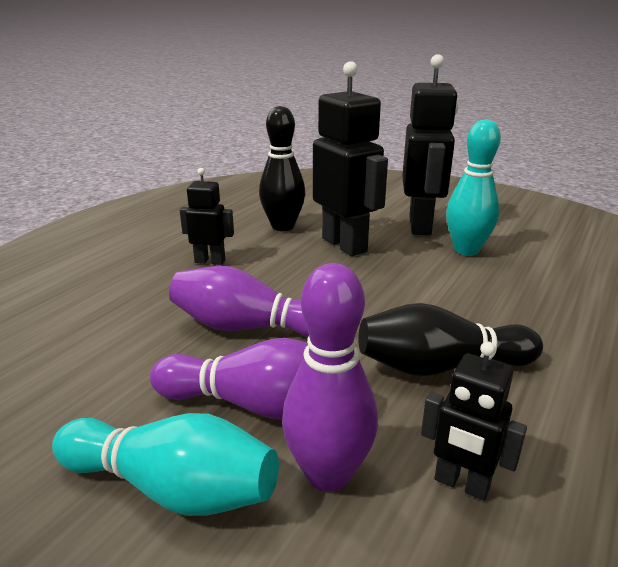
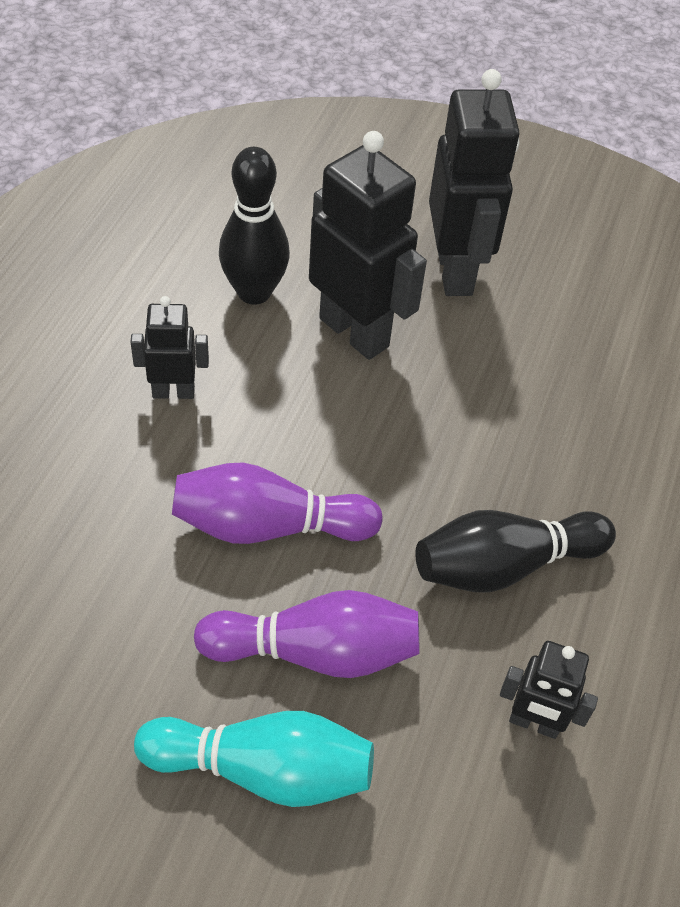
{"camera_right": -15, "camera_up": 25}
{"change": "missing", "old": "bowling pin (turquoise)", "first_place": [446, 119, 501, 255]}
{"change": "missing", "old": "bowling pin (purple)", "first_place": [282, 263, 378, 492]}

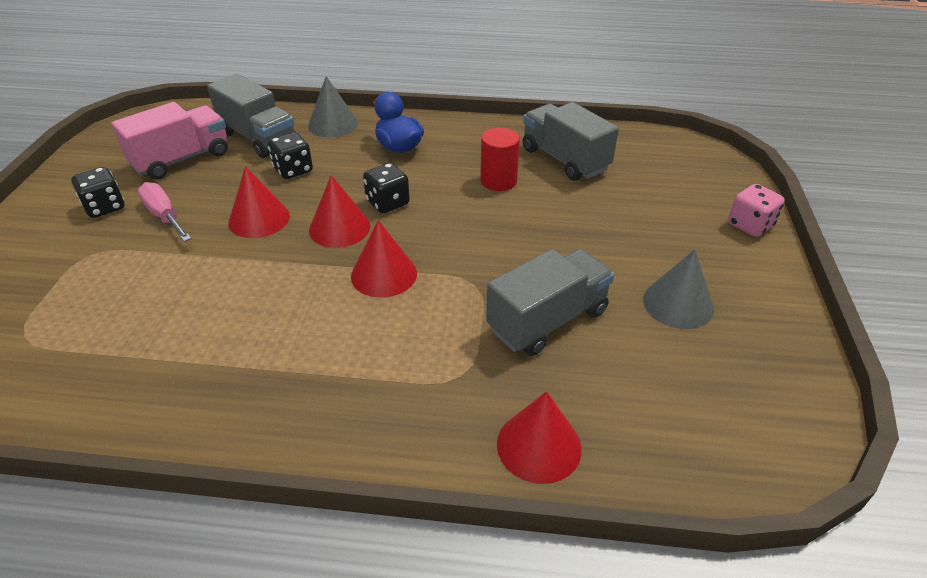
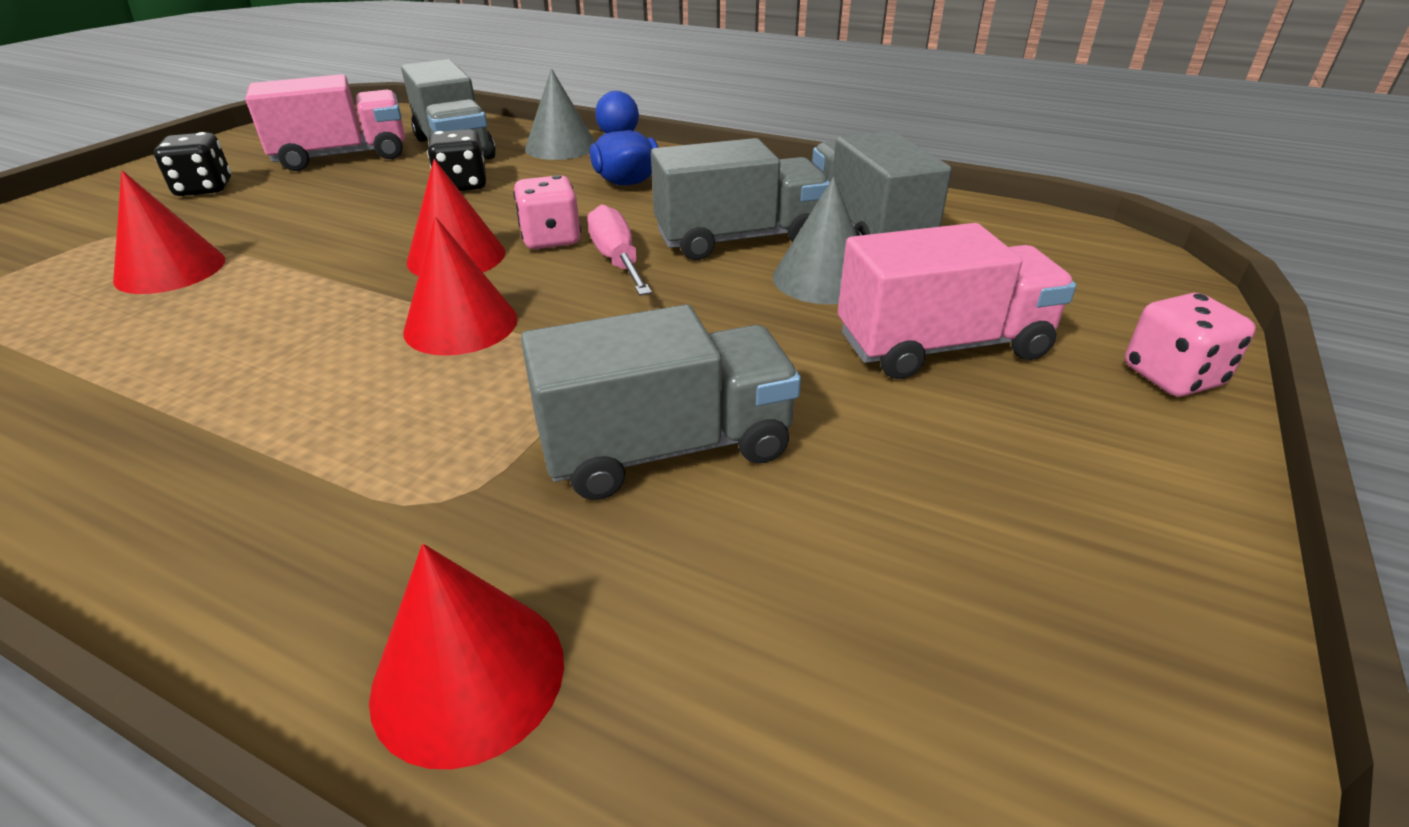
{"camera_right": 20, "camera_up": -5}
{"change": "exchanged", "old": "cylinder (red)", "new": "truck (grey)", "first_place": [480, 128, 520, 191], "second_place": [651, 138, 830, 260]}
{"change": "colour", "old": "dice (black)", "new": "dice (pink)", "first_place": [363, 163, 410, 213], "second_place": [513, 175, 581, 249]}
{"change": "relocated", "old": "cone (red)", "first_place": [228, 166, 290, 238], "second_place": [113, 170, 225, 294]}
{"change": "relocated", "old": "screwdriver (pink)", "first_place": [138, 182, 192, 242], "second_place": [587, 204, 652, 295]}
{"change": "relocated", "old": "cone (grey)", "first_place": [643, 249, 714, 329], "second_place": [773, 177, 857, 304]}
{"change": "appeared", "new": "truck (pink)", "second_place": [838, 223, 1076, 379]}

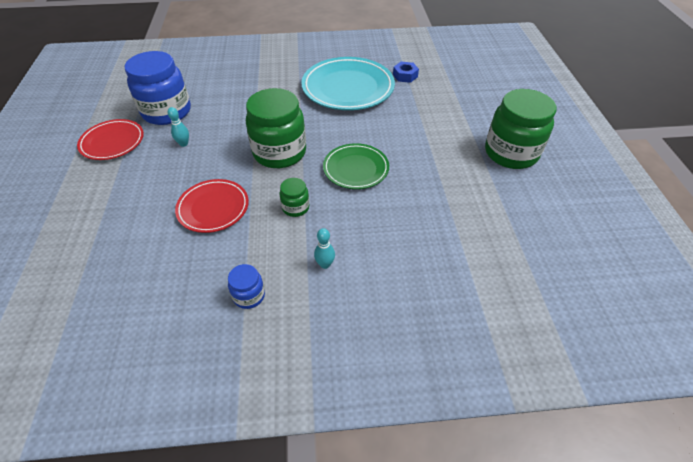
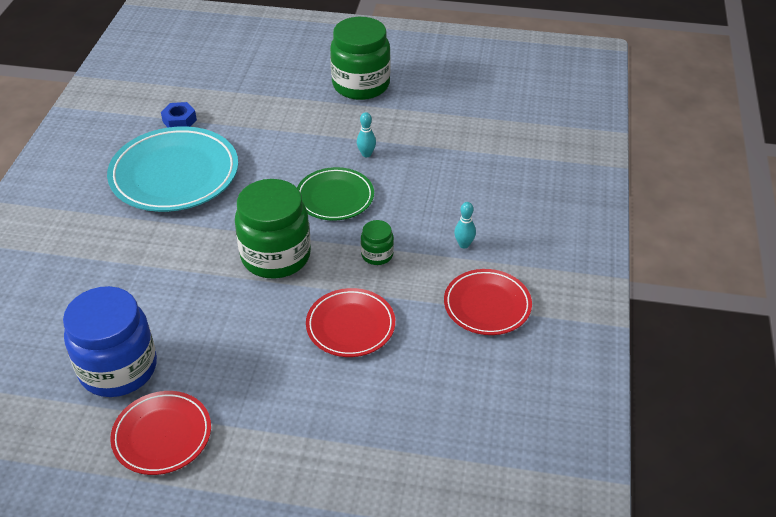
{"camera_right": -75, "camera_up": -5}
{"change": "relocated", "old": "bowling pin (turquoise)", "first_place": [167, 107, 189, 147], "second_place": [357, 112, 376, 157]}
{"change": "exchanged", "old": "jar (blue)", "new": "plate (red)", "first_place": [228, 264, 265, 309], "second_place": [444, 269, 532, 335]}

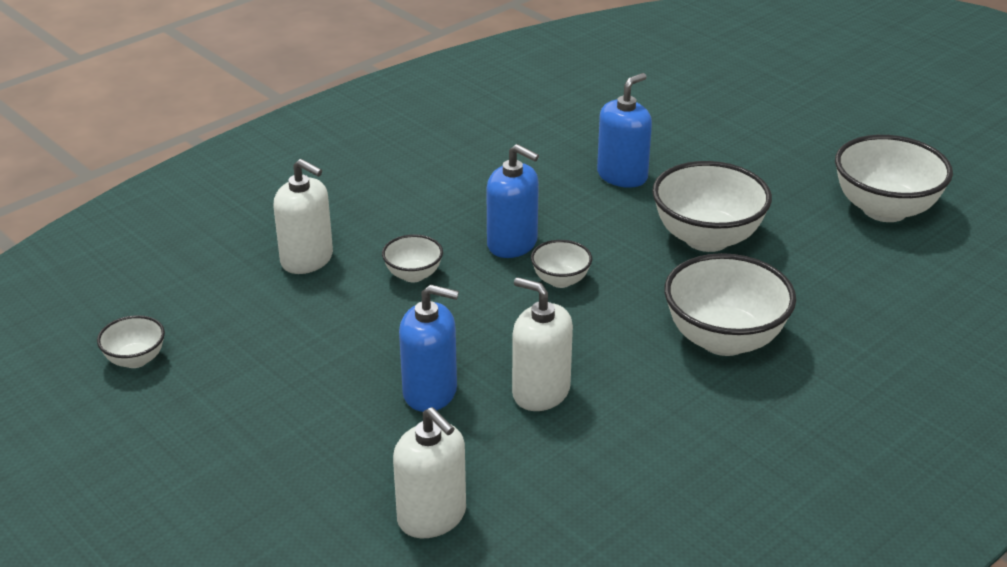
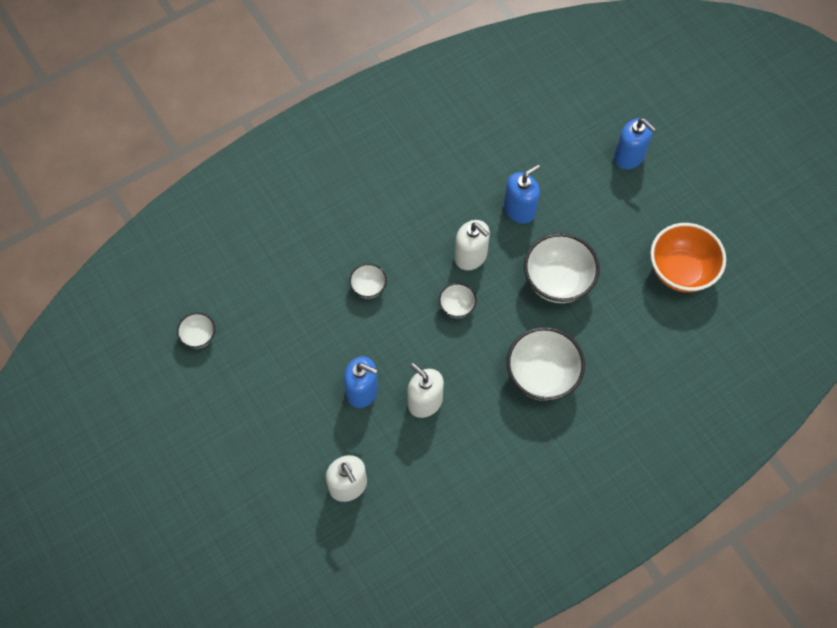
{"camera_right": 10, "camera_up": 30}
{"change": "colour", "old": "bowl (white)", "new": "bowl (orange)", "first_place": [835, 135, 953, 222], "second_place": [650, 223, 726, 293]}
{"change": "relocated", "old": "soap dispenser (blue)", "first_place": [486, 144, 539, 258], "second_place": [614, 118, 656, 169]}
{"change": "relocated", "old": "soap dispenser (white)", "first_place": [274, 159, 333, 274], "second_place": [455, 220, 490, 270]}

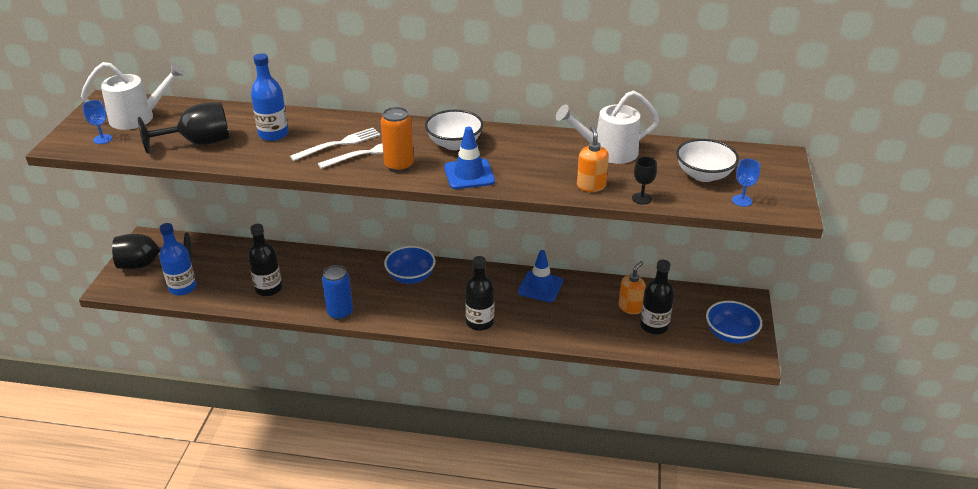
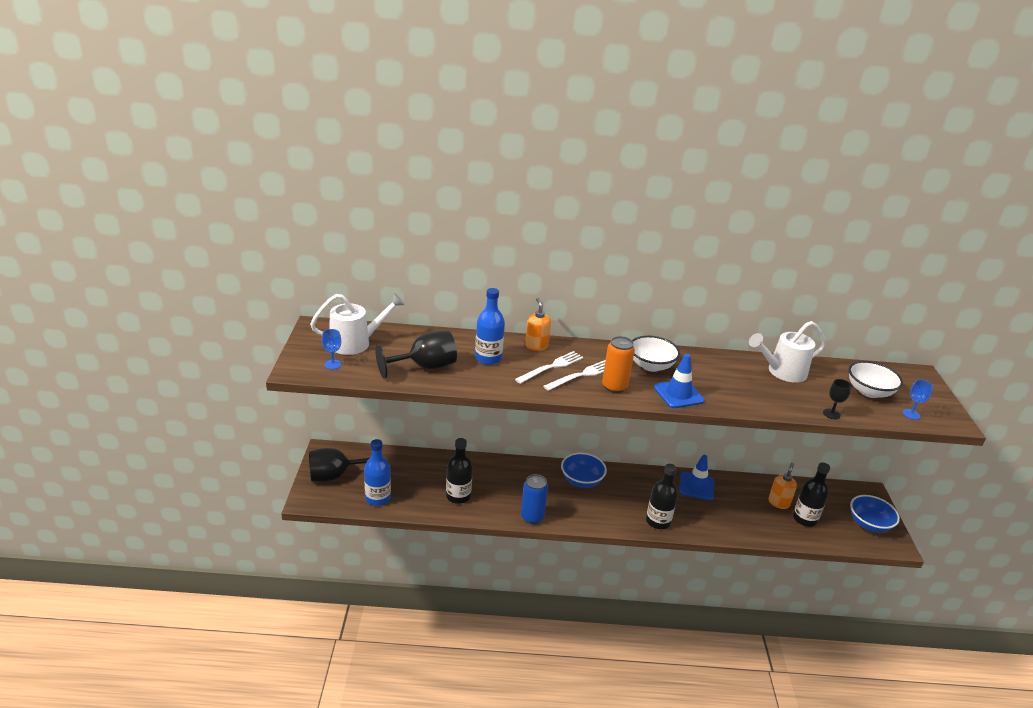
{"camera_right": -10, "camera_up": -5}
{"change": "relocated", "old": "soap dispenser (orange)", "first_place": [577, 126, 609, 192], "second_place": [525, 298, 551, 351]}

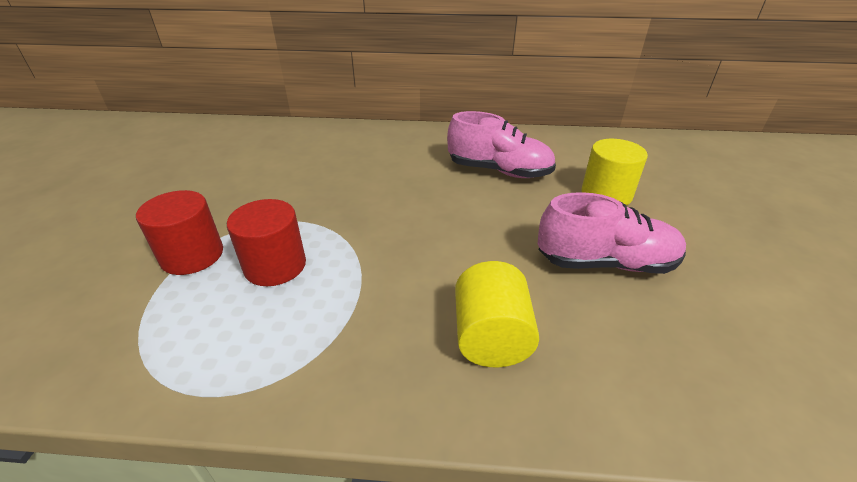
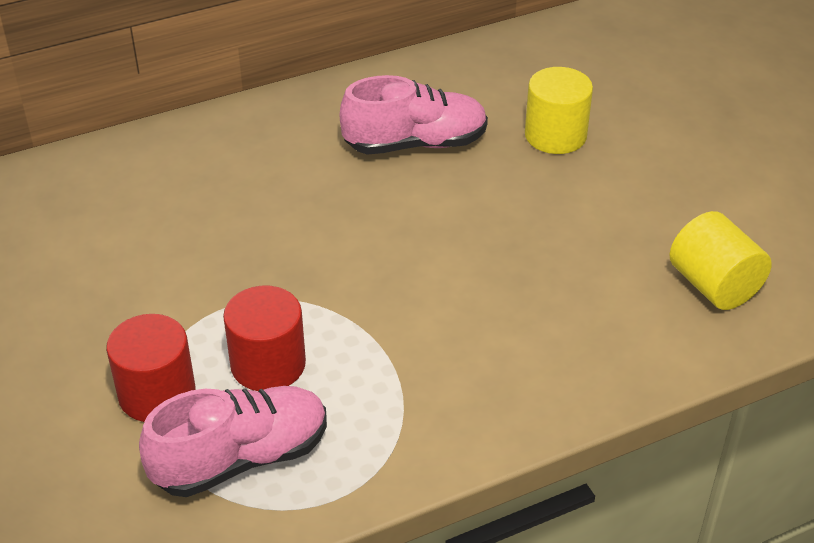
{"camera_right": -30, "camera_up": 5}
{"change": "relocated", "old": "shoe (pink)", "first_place": [537, 192, 686, 274], "second_place": [139, 386, 327, 497]}
{"change": "relocated", "old": "cylinder (yellow)", "first_place": [455, 261, 539, 367], "second_place": [670, 211, 772, 310]}

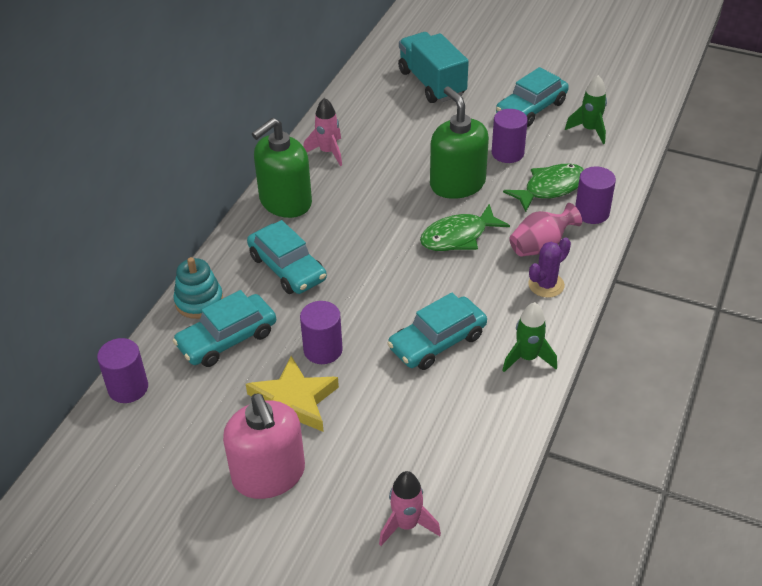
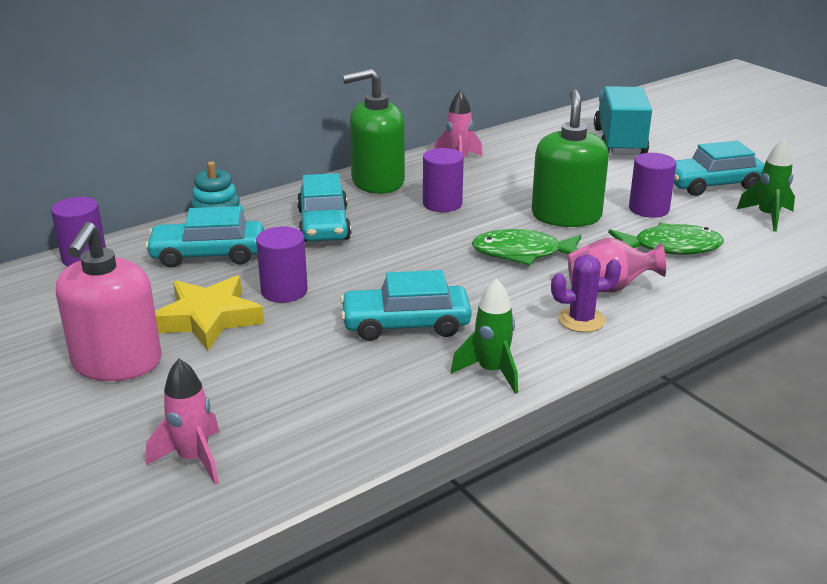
{"camera_right": 30, "camera_up": -15}
{"change": "relocated", "old": "cylinder (purple)", "first_place": [575, 167, 616, 224], "second_place": [423, 148, 464, 212]}

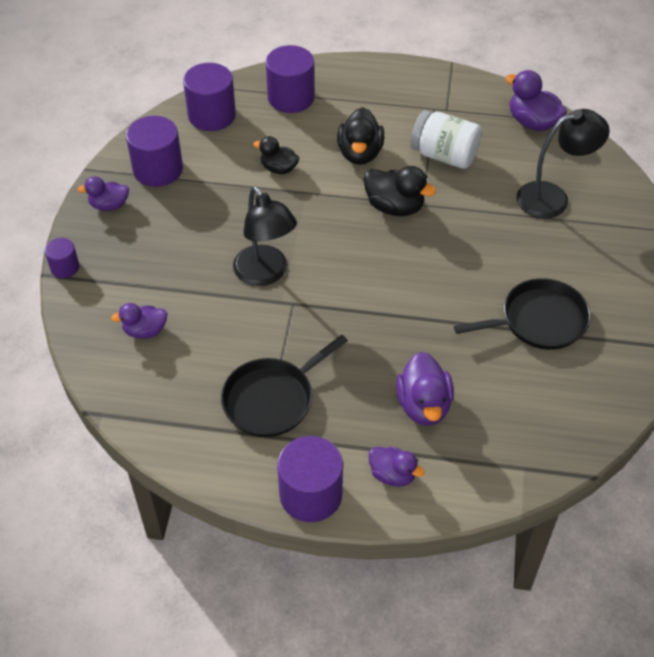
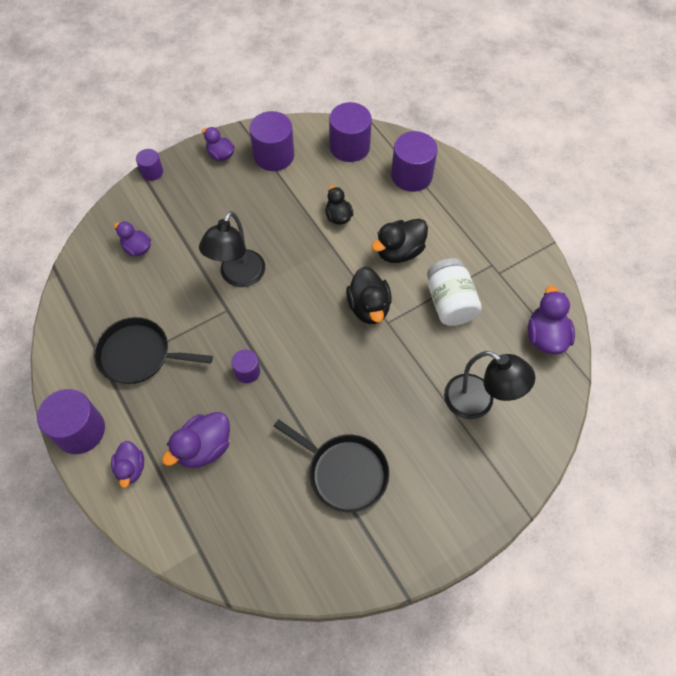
{"camera_right": 50, "camera_up": 10}
{"change": "appeared", "new": "cylinder (purple)", "second_place": [231, 349, 260, 383]}

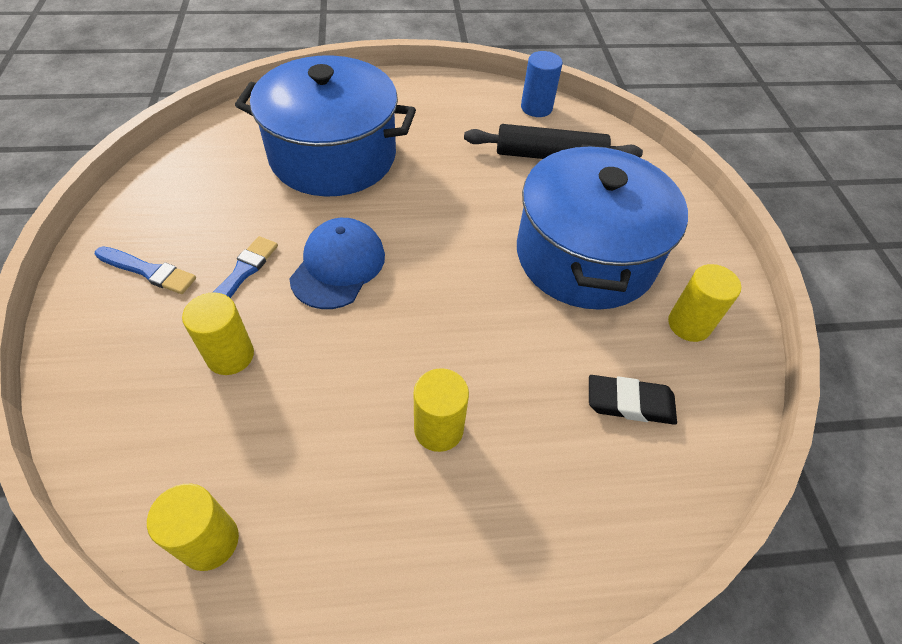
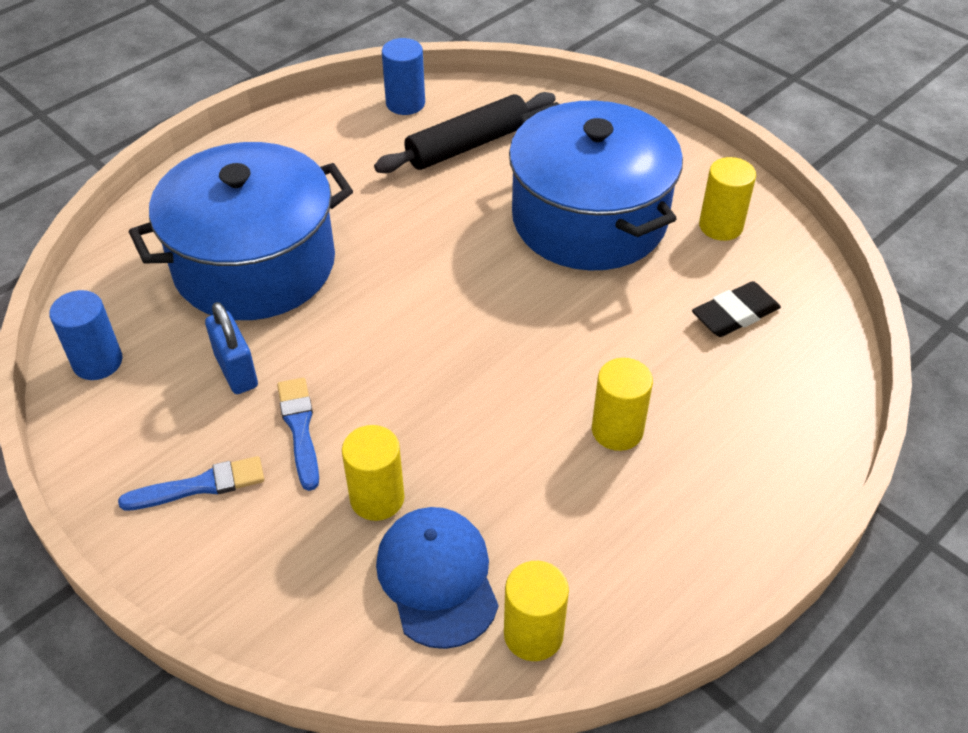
{"camera_right": -35, "camera_up": -5}
{"change": "relocated", "old": "cap (blue)", "first_place": [289, 218, 385, 309], "second_place": [376, 507, 499, 649]}
{"change": "appeared", "new": "cylinder (blue)", "second_place": [49, 290, 122, 380]}
{"change": "appeared", "new": "padlock (blue)", "second_place": [205, 302, 258, 394]}

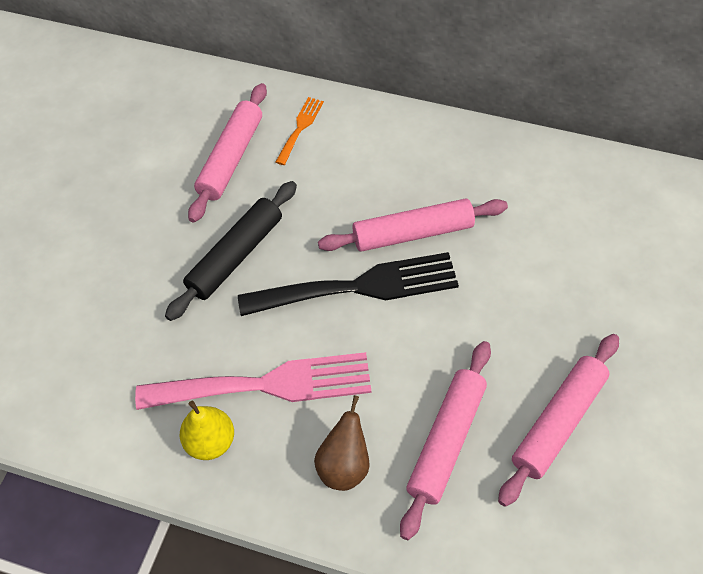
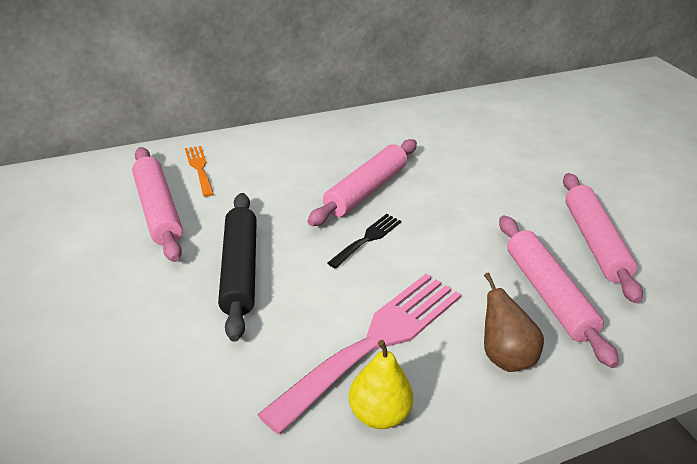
{"camera_right": -45, "camera_up": -20}
{"change": "size", "old": "fork (black)", "first_place": [238, 252, 459, 316], "second_place": [328, 214, 401, 269], "factor": 0.47}

